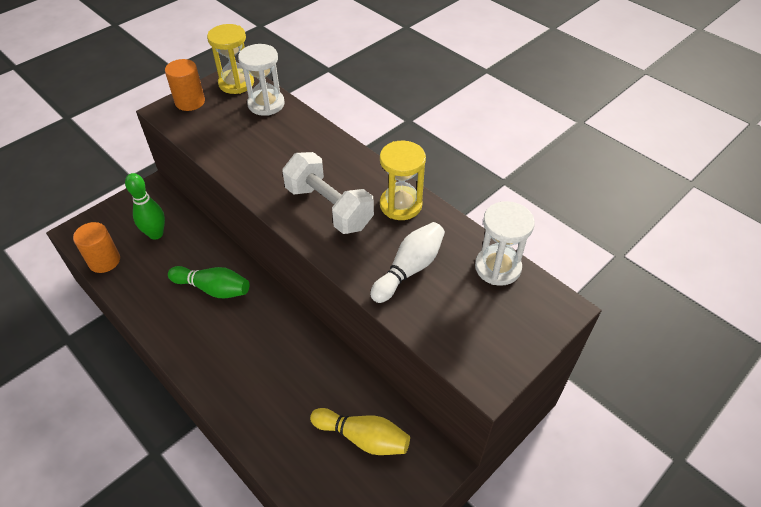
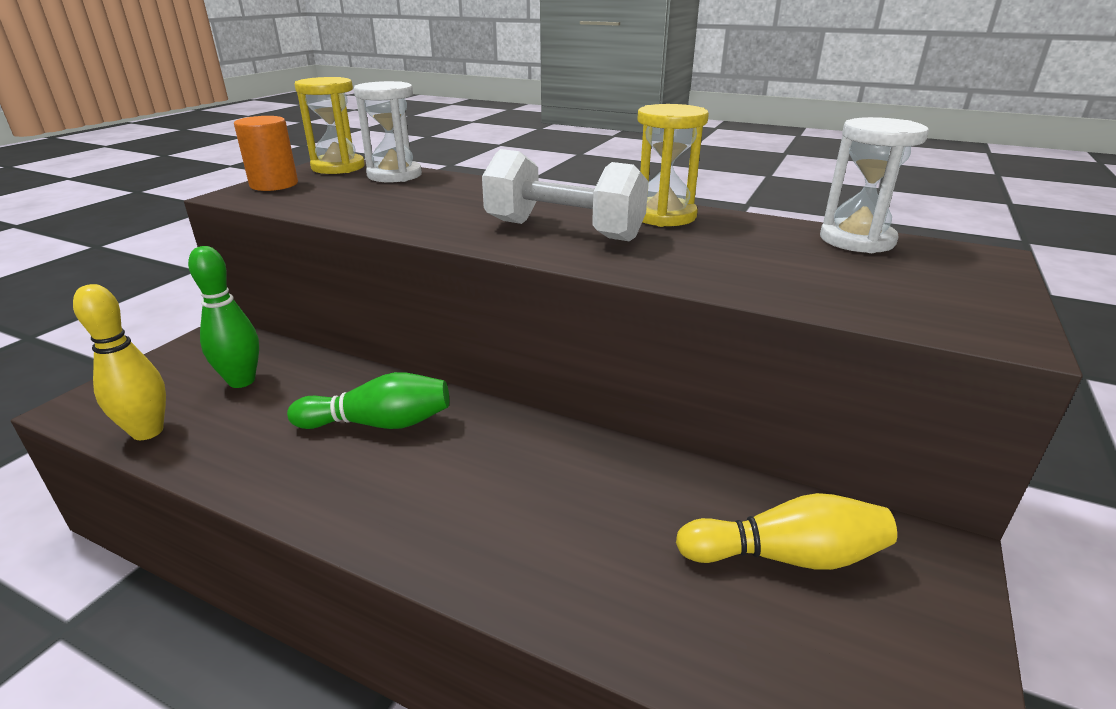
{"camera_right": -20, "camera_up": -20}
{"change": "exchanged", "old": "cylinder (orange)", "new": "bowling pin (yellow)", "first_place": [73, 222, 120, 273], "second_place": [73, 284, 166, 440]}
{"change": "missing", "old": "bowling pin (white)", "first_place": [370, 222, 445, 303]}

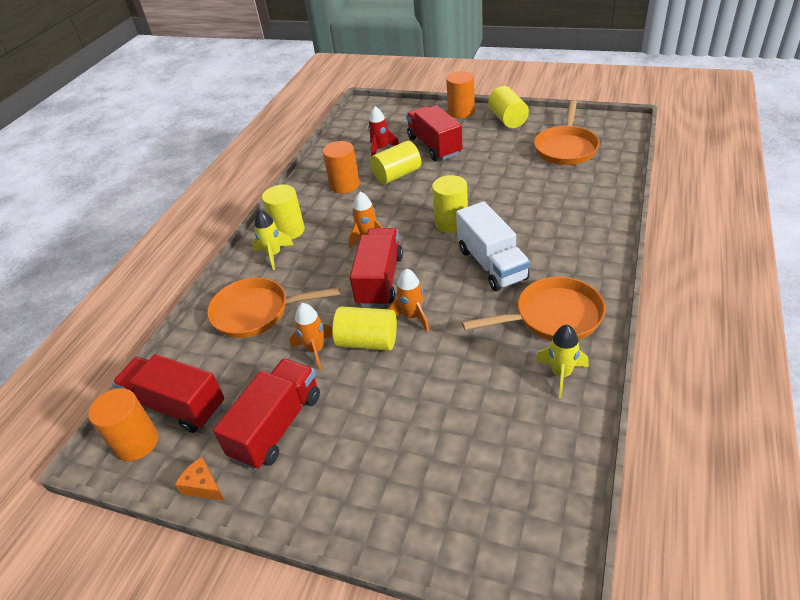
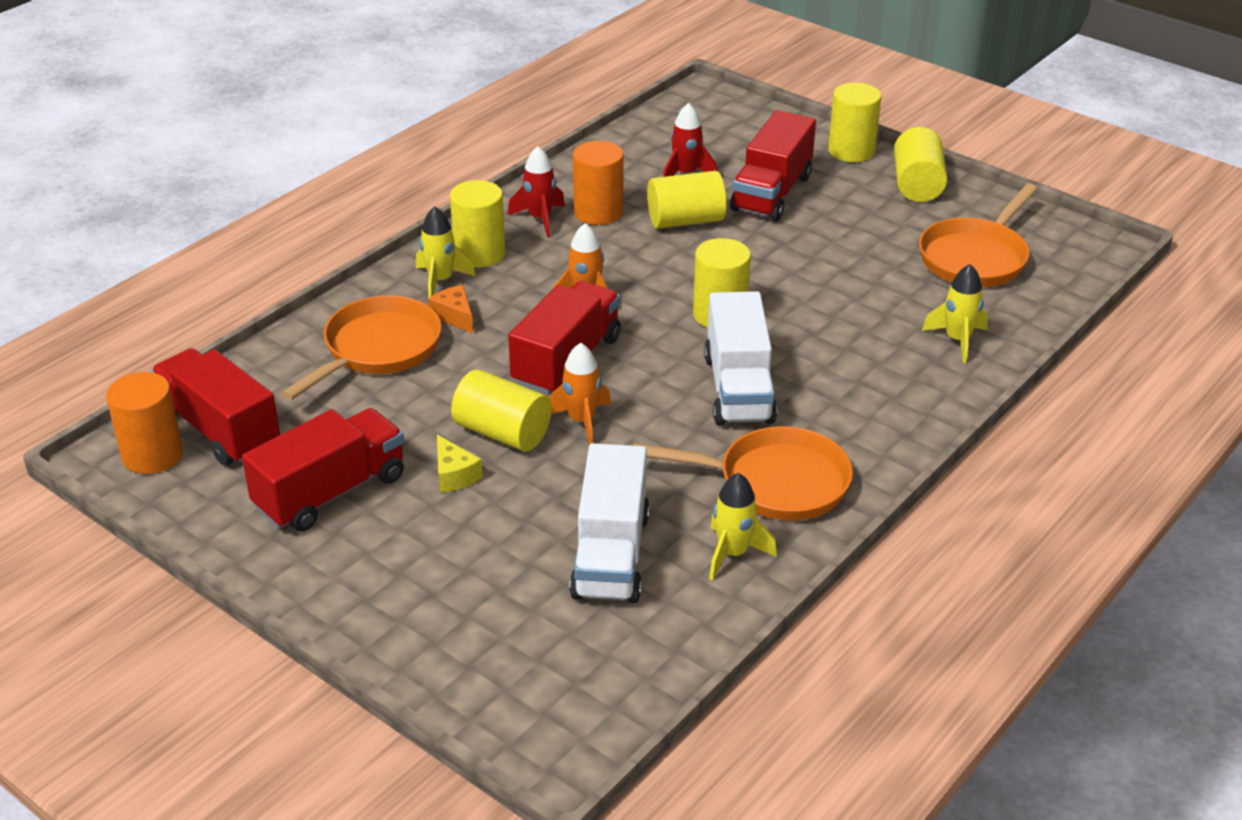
{"camera_right": 15, "camera_up": -5}
{"change": "colour", "old": "cylinder (orange)", "new": "cylinder (yellow)", "first_place": [446, 71, 475, 118], "second_place": [828, 83, 881, 162]}
{"change": "spun", "old": "truck (red)", "first_place": [406, 105, 463, 161], "second_place": [730, 110, 816, 221], "degrees": -150}
{"change": "spun", "old": "pan (orange)", "first_place": [207, 277, 340, 338], "second_place": [281, 295, 442, 400], "degrees": 105}
{"change": "missing", "old": "rocket (orange)", "first_place": [289, 303, 333, 370]}
{"change": "relocated", "old": "cheese (orange)", "first_place": [175, 457, 225, 501], "second_place": [428, 285, 473, 333]}
{"change": "appeared", "new": "rocket (red)", "second_place": [508, 146, 565, 237]}
{"change": "appeared", "new": "rocket (yellow)", "second_place": [922, 264, 988, 363]}
{"change": "appeared", "new": "cheese (yellow)", "second_place": [437, 435, 483, 493]}
{"change": "appeared", "new": "truck (white)", "second_place": [569, 443, 650, 603]}

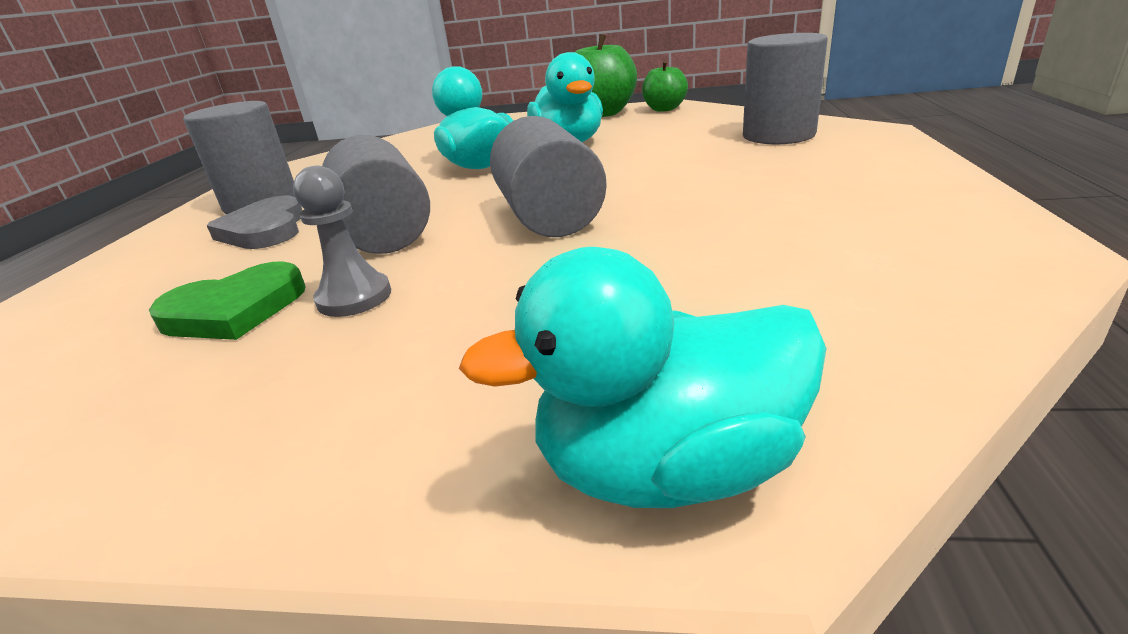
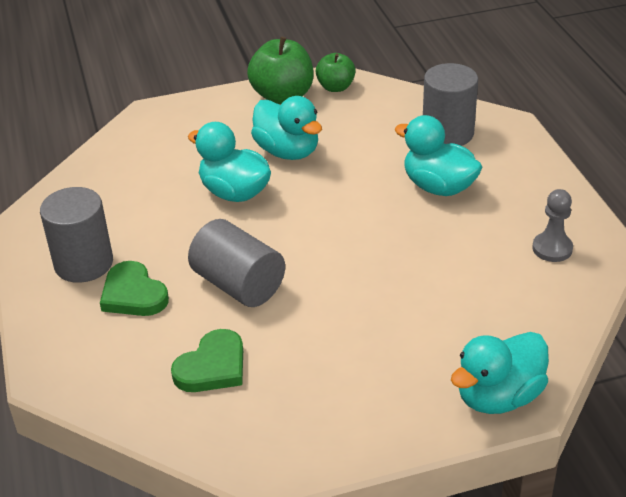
{"camera_right": -25, "camera_up": 10}
{"change": "missing", "old": "cylinder (grey)", "first_place": [490, 116, 607, 237]}
{"change": "relocated", "old": "pawn (grey)", "first_place": [293, 165, 391, 317], "second_place": [532, 189, 573, 262]}
{"change": "colour", "old": "heart (grey)", "new": "heart (green)", "first_place": [207, 196, 303, 249], "second_place": [100, 261, 169, 316]}
{"change": "appeared", "new": "duck (turquoise)", "second_place": [395, 115, 482, 196]}

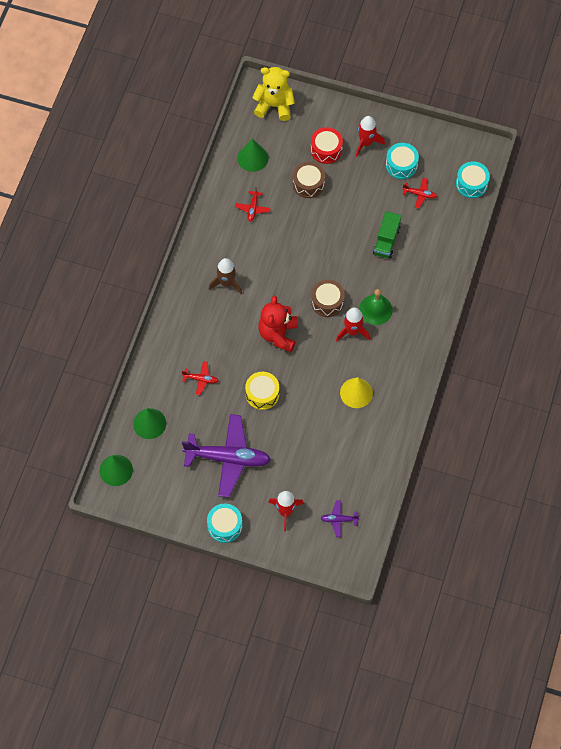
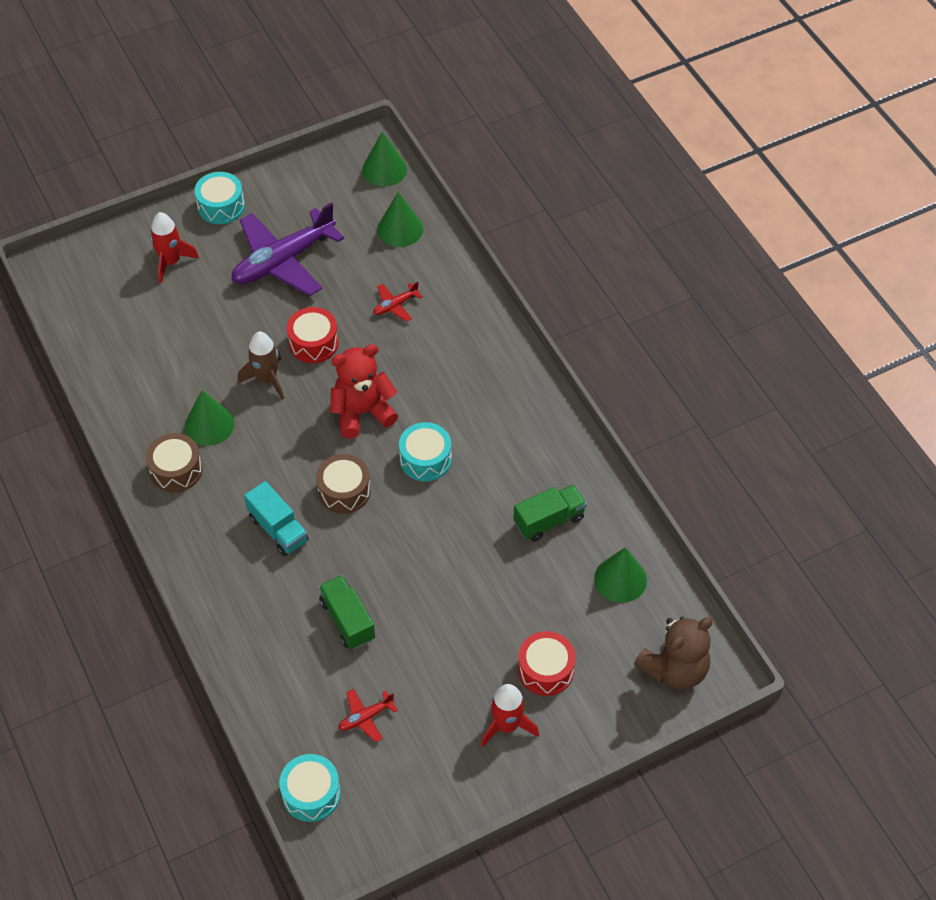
{"camera_right": 135, "camera_up": -10}
{"change": "colour", "old": "teddy bear (yellow)", "new": "teddy bear (brown)", "first_place": [252, 67, 295, 121], "second_place": [634, 616, 713, 689]}
{"change": "relocated", "old": "drum (turquoise)", "first_place": [386, 143, 419, 179], "second_place": [399, 422, 452, 481]}
{"change": "relocated", "old": "drum (brown)", "first_place": [293, 161, 325, 198], "second_place": [146, 433, 203, 492]}
{"change": "exchanged", "old": "plane (red)", "new": "truck (green)", "first_place": [235, 187, 271, 222], "second_place": [513, 484, 587, 542]}
{"change": "relocated", "old": "rocket (brown)", "first_place": [209, 258, 242, 294], "second_place": [238, 331, 284, 400]}
{"change": "exchanged", "old": "bell (green)", "new": "truck (turquoise)", "first_place": [359, 289, 393, 325], "second_place": [244, 481, 309, 556]}
{"change": "spun", "old": "teddy bear (red)", "first_place": [258, 295, 298, 352], "second_place": [330, 344, 398, 439], "degrees": -75}
{"change": "missing", "old": "rocket (red)", "first_place": [336, 307, 370, 341]}
{"change": "colour", "old": "drum (yellow)", "new": "drum (red)", "first_place": [245, 372, 279, 410], "second_place": [287, 307, 339, 363]}
{"change": "colour", "old": "cone (yellow)", "new": "cone (green)", "first_place": [340, 377, 373, 408], "second_place": [185, 390, 235, 446]}
{"change": "missing", "old": "plane (purple)", "first_place": [321, 501, 359, 537]}

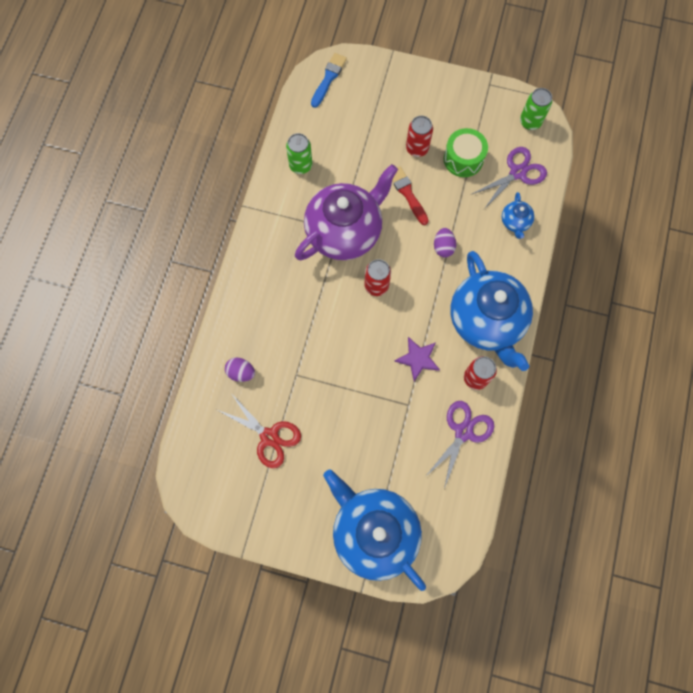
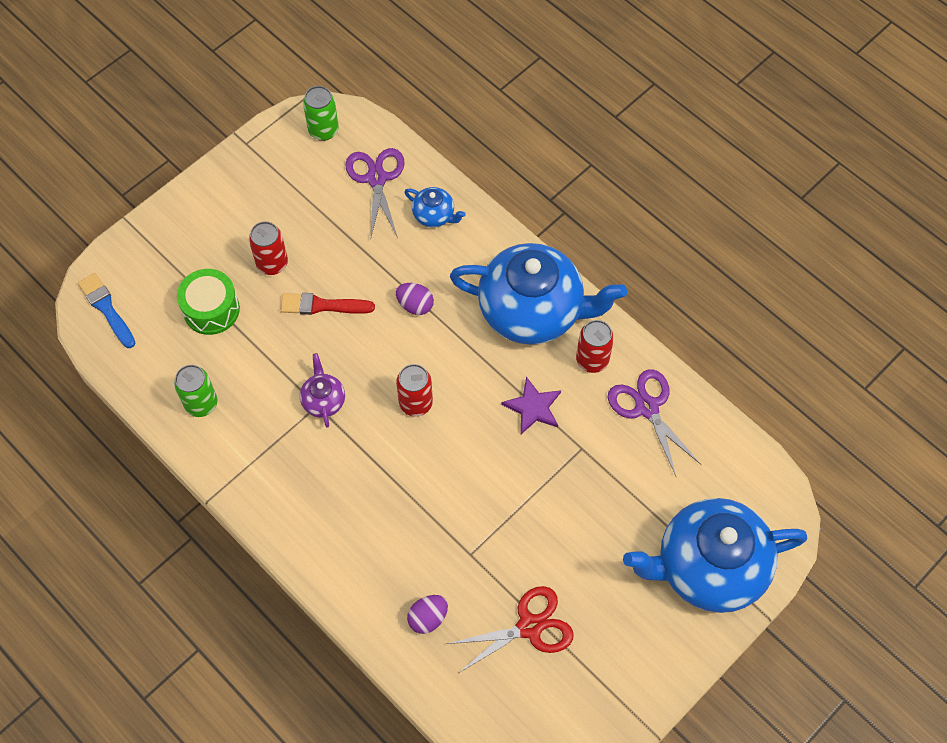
{"camera_right": -60, "camera_up": -10}
{"change": "relocated", "old": "drum (green)", "first_place": [444, 128, 488, 177], "second_place": [177, 269, 240, 335]}
{"change": "size", "old": "teapot (purple)", "first_place": [295, 164, 398, 260], "second_place": [300, 353, 345, 428], "factor": 0.42}

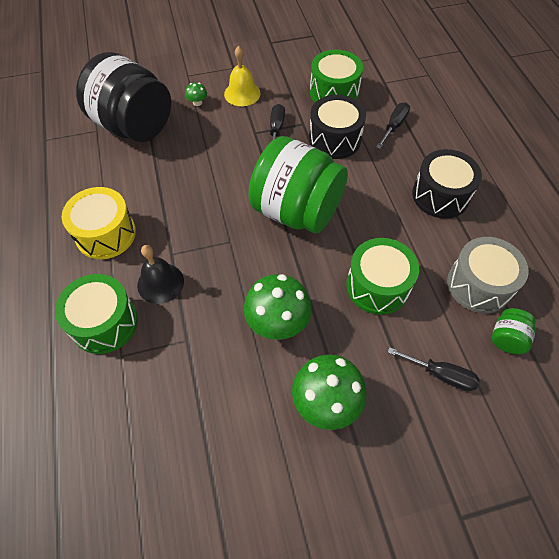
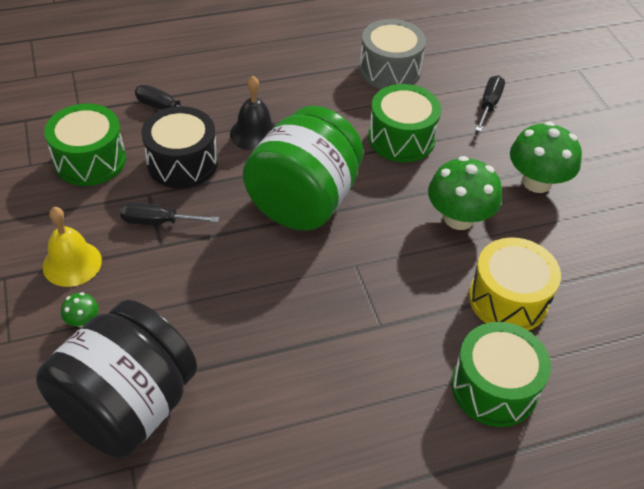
{"camera_right": -95, "camera_up": -10}
{"change": "missing", "old": "drum (black)", "first_place": [412, 149, 482, 218]}
{"change": "relocated", "old": "drum (yellow)", "first_place": [62, 187, 136, 259], "second_place": [469, 238, 561, 331]}
{"change": "relocated", "old": "bell (black)", "first_place": [137, 245, 184, 304], "second_place": [230, 76, 276, 151]}
{"change": "missing", "old": "jar (green)", "first_place": [492, 308, 536, 354]}

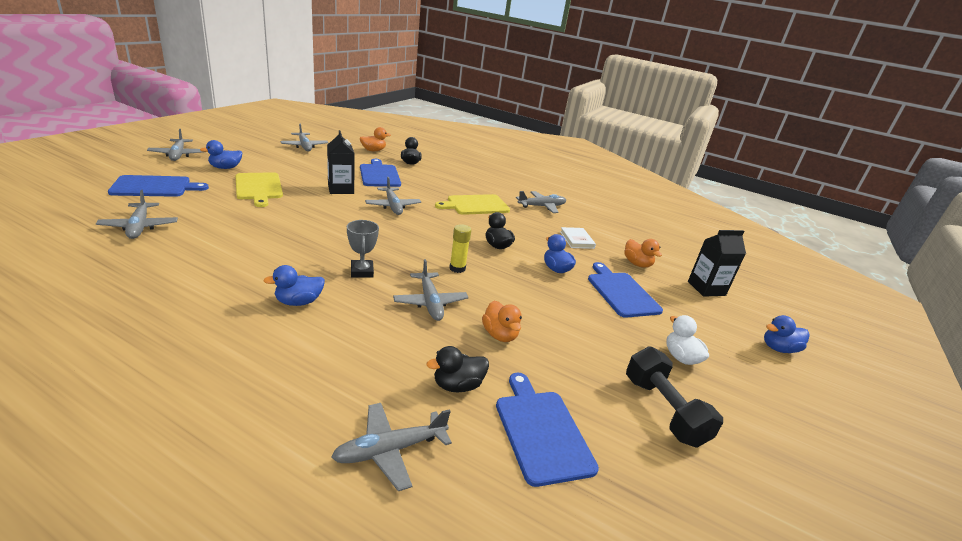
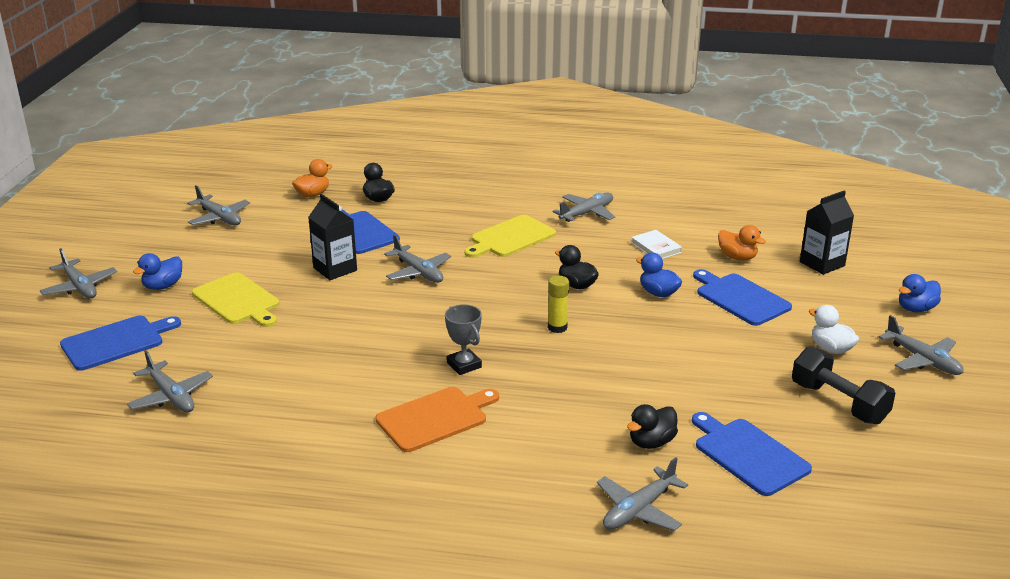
{"camera_right": -15, "camera_up": 0}
{"change": "relocated", "old": "plane (grey)", "first_place": [393, 259, 468, 321], "second_place": [879, 315, 964, 375]}
{"change": "exchanged", "old": "duck (blue)", "new": "cutting board (orange)", "first_place": [263, 265, 325, 306], "second_place": [375, 387, 499, 452]}
{"change": "missing", "old": "duck (orange)", "first_place": [482, 301, 522, 342]}

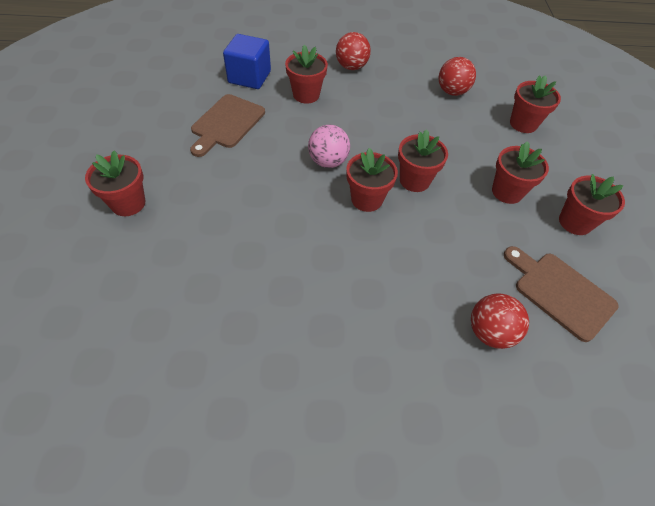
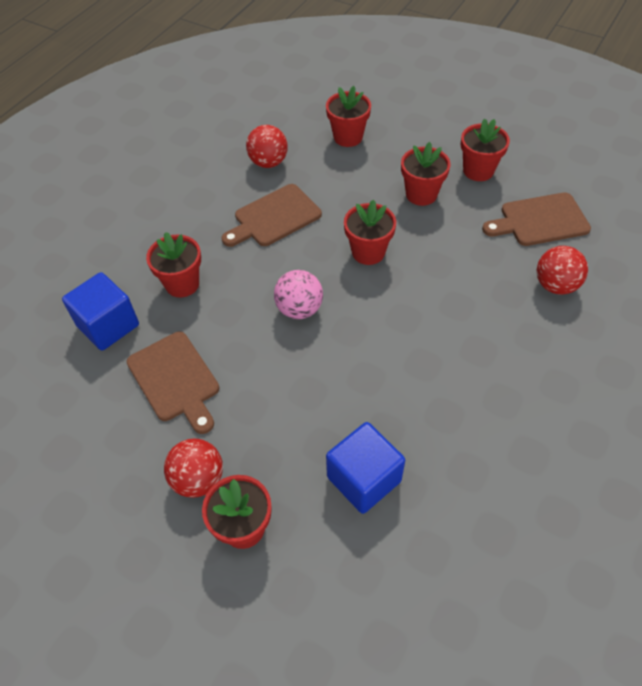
{"camera_right": -55, "camera_up": 0}
{"change": "relocated", "old": "ball (red)", "first_place": [336, 32, 371, 70], "second_place": [164, 438, 223, 498]}
{"change": "missing", "old": "flower pot (red)", "first_place": [346, 148, 398, 212]}
{"change": "appeared", "new": "cutting board (brown)", "second_place": [222, 184, 322, 247]}
{"change": "appeared", "new": "cube (blue)", "second_place": [326, 422, 405, 514]}

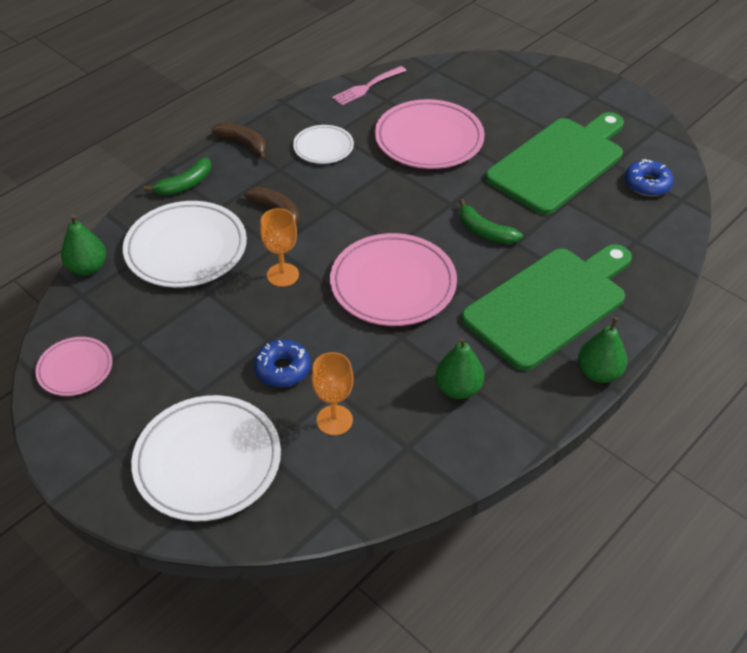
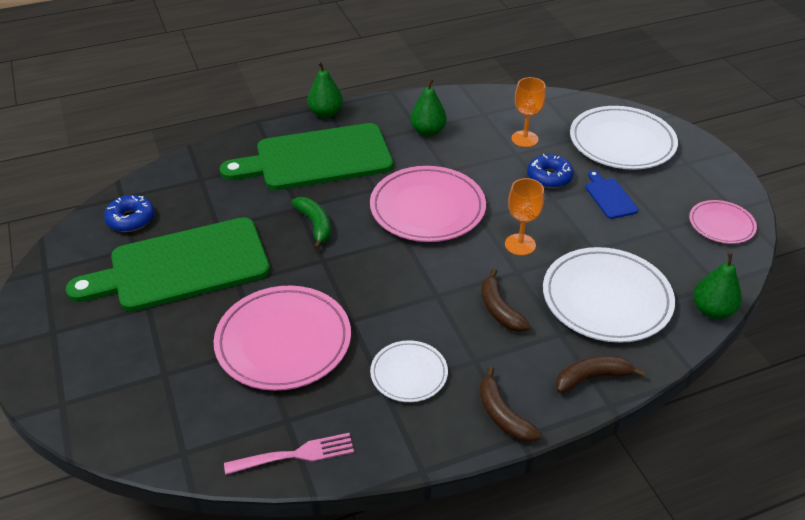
{"camera_right": -155, "camera_up": -5}
{"change": "colour", "old": "banana (green)", "new": "banana (brown)", "first_place": [143, 157, 211, 195], "second_place": [556, 356, 645, 393]}
{"change": "appeared", "new": "cutting board (blue)", "second_place": [585, 170, 638, 219]}

